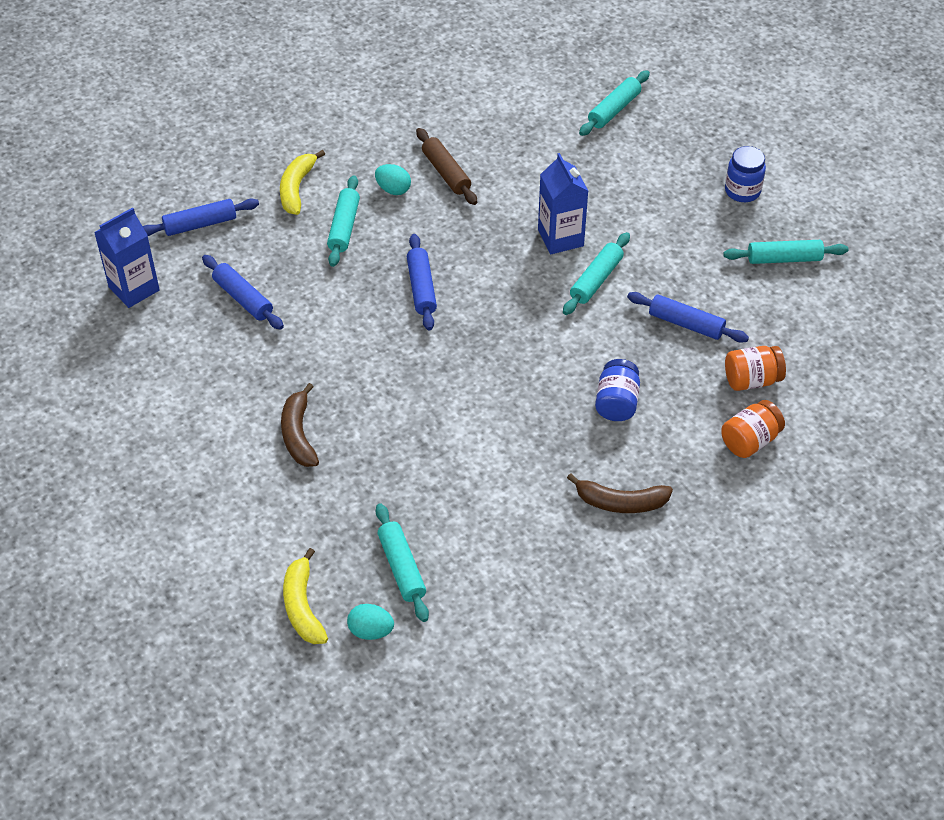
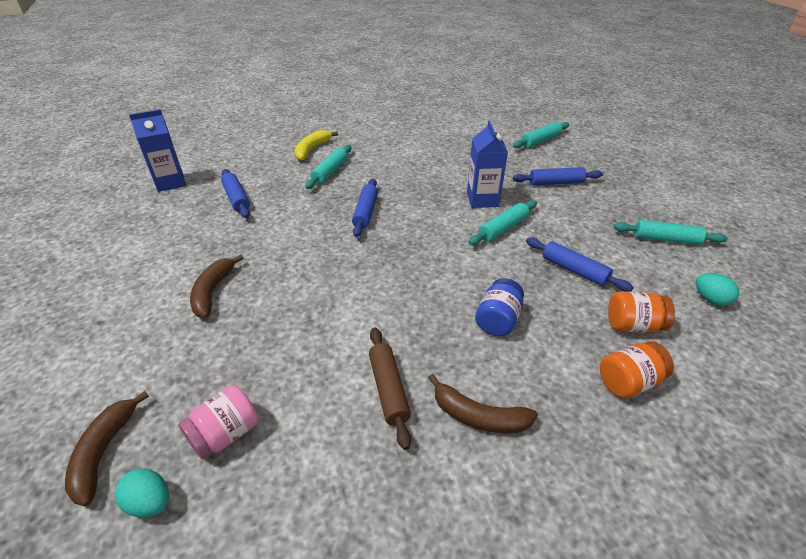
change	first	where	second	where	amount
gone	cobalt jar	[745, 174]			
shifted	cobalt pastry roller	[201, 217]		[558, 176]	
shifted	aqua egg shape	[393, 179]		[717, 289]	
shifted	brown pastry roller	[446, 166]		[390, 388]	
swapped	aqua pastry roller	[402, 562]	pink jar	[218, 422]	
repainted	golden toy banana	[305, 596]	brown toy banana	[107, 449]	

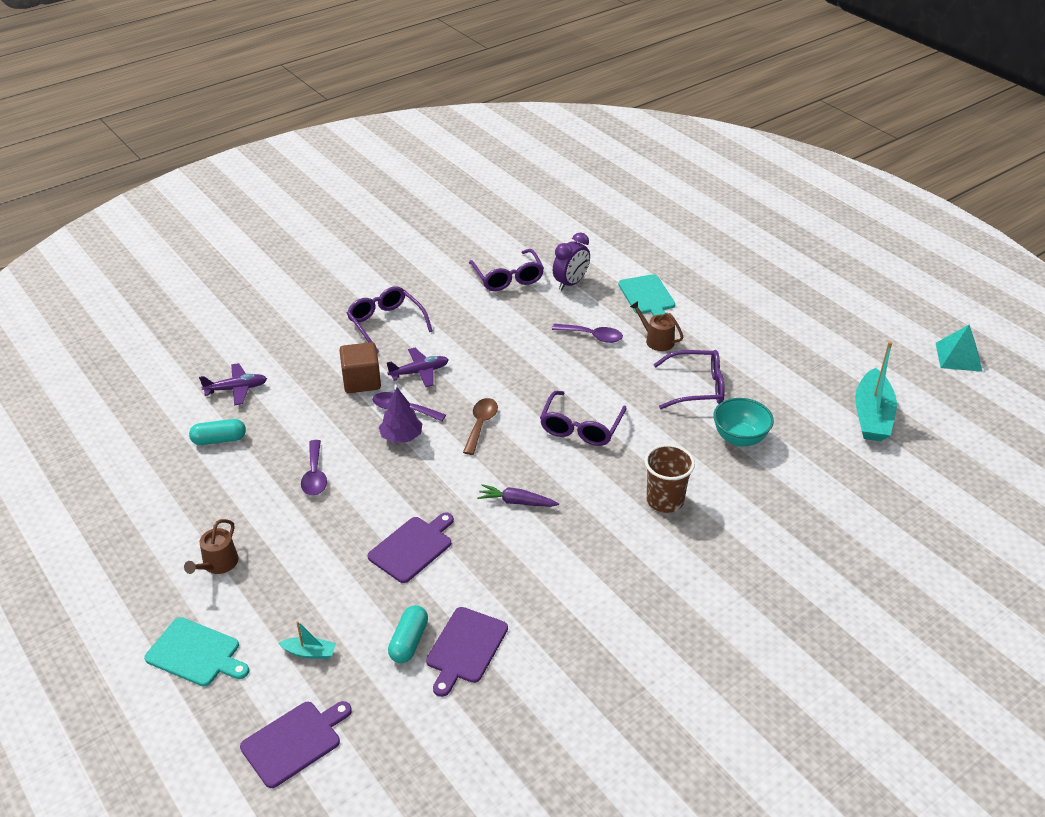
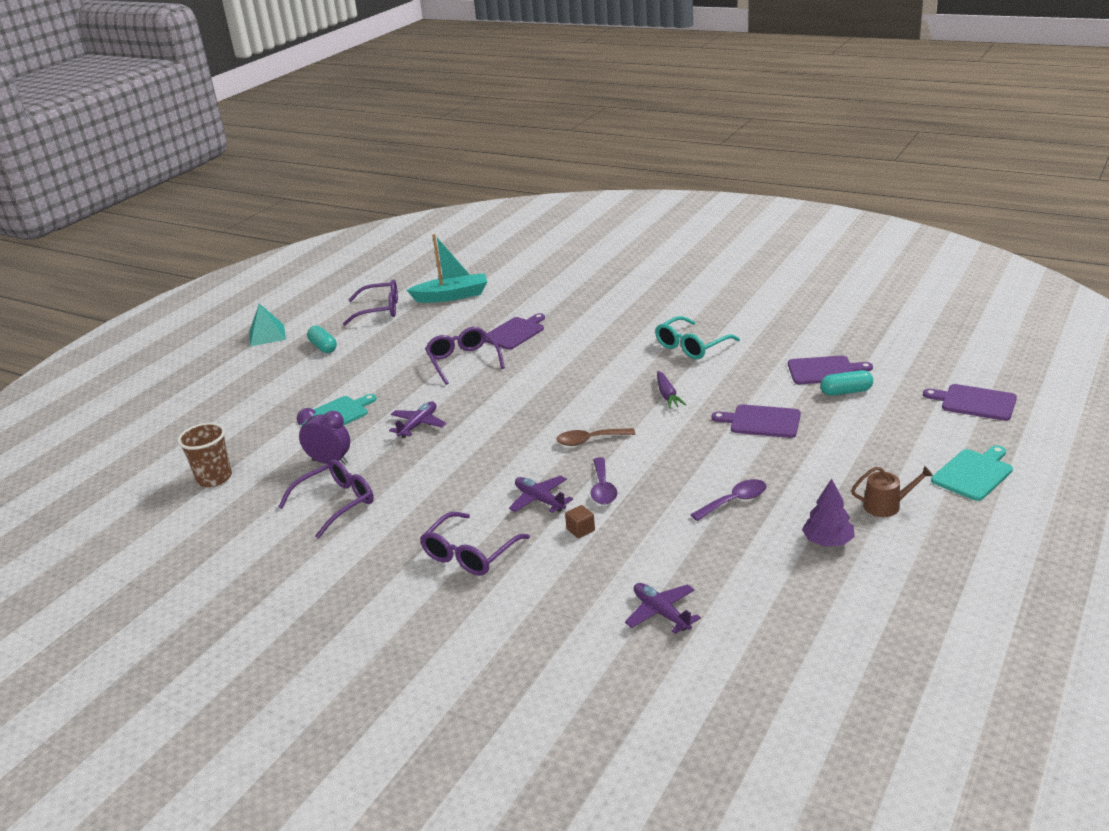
change	first	where	second	where	amount
gone	aqua boat	[307, 640]			
gone	brown sprinkling can	[656, 326]			
new			aqua spectacles	[697, 337]	
shifted	aqua capsule	[217, 432]		[322, 339]	
shifted	violet toy tree	[400, 415]		[828, 513]	
shifted	violet spectacles	[583, 418]		[370, 302]	
shifted	brown tumbler	[670, 478]		[204, 455]	
shifted	aqua solid pyramid	[959, 348]		[267, 325]	
swapped	violet teaspoon	[587, 333]	violet aeroplane	[417, 420]	
swapped	aqua bowl	[743, 422]	violet chopping board	[515, 331]	
rotated	aqua chopping board	[196, 652]		[972, 473]	45 degrees clockwise
scaled	brown block	[360, 367]		[580, 521]	x0.51

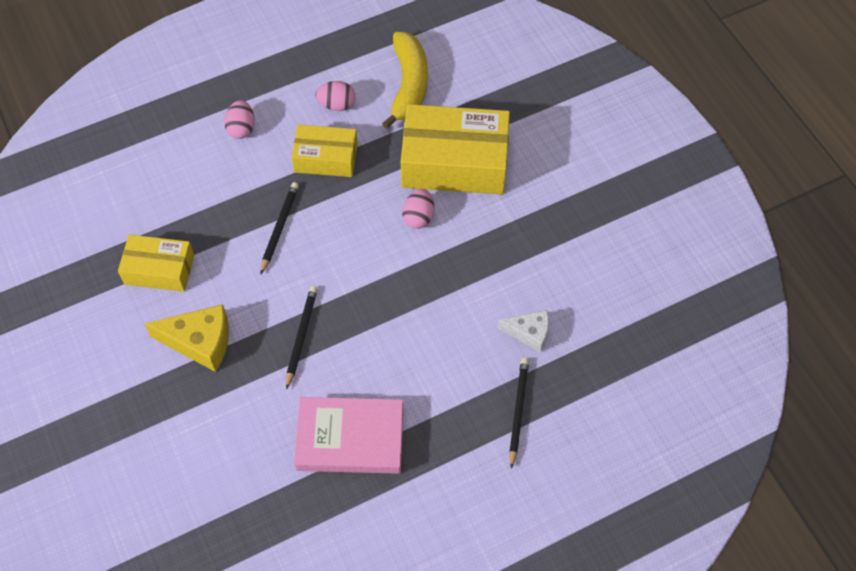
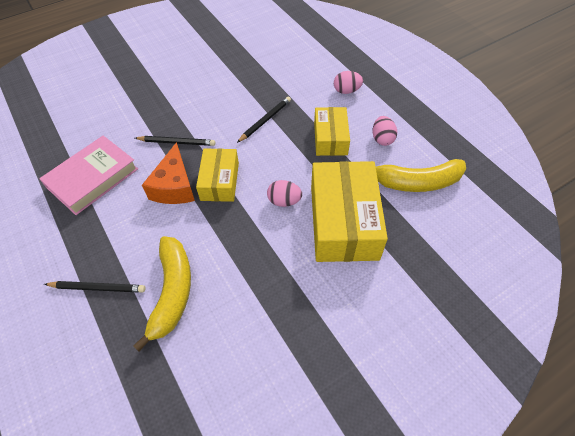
change	first	where	second	where	amount
gone	golden cheese wedge	[187, 338]			
new			orange cheese wedge	[168, 173]	
shifted	golden parcel	[156, 263]		[217, 175]	
swapped	white cheese wedge	[523, 331]	golden toy banana	[162, 293]	
rotated	ebony pencil	[280, 228]		[264, 120]	60 degrees counterclockwise
rotated	pink hardback	[348, 435]		[88, 175]	45 degrees clockwise

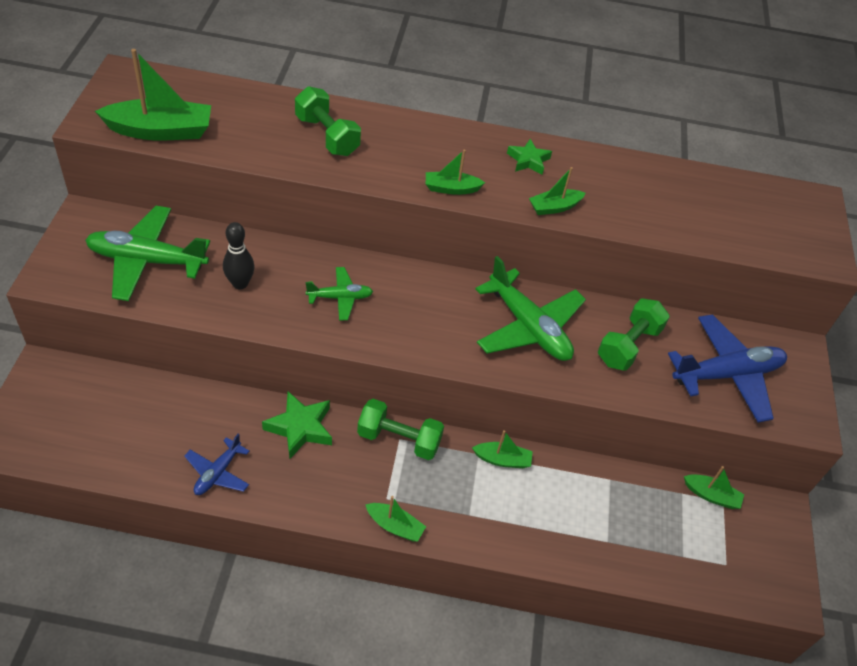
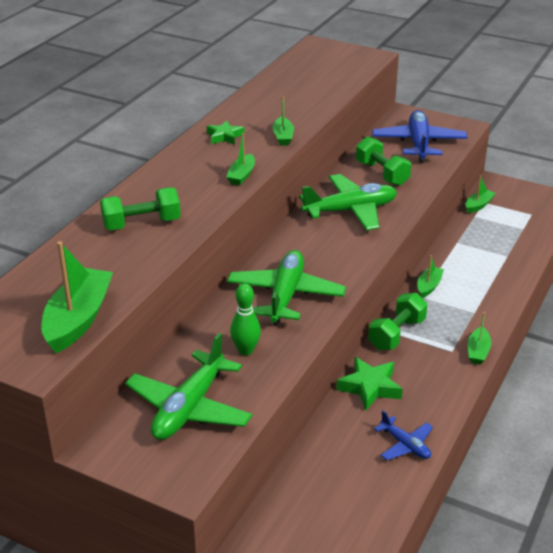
change	first	where	second	where	amount
repainted	ebony bowling pin	[238, 255]	leaf-green bowling pin	[245, 319]	
rotated	leaf-green boat	[395, 519]		[479, 338]	150 degrees clockwise
scaled	leaf-green aeroplane	[339, 293]		[286, 287]	x1.86

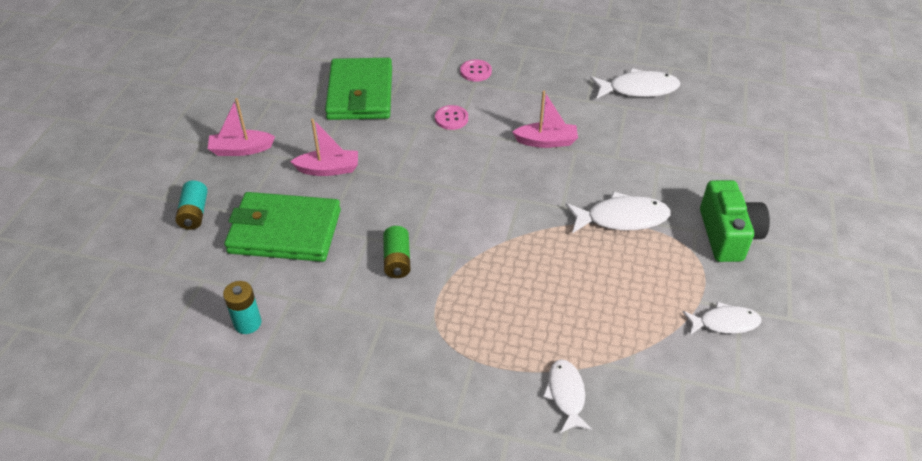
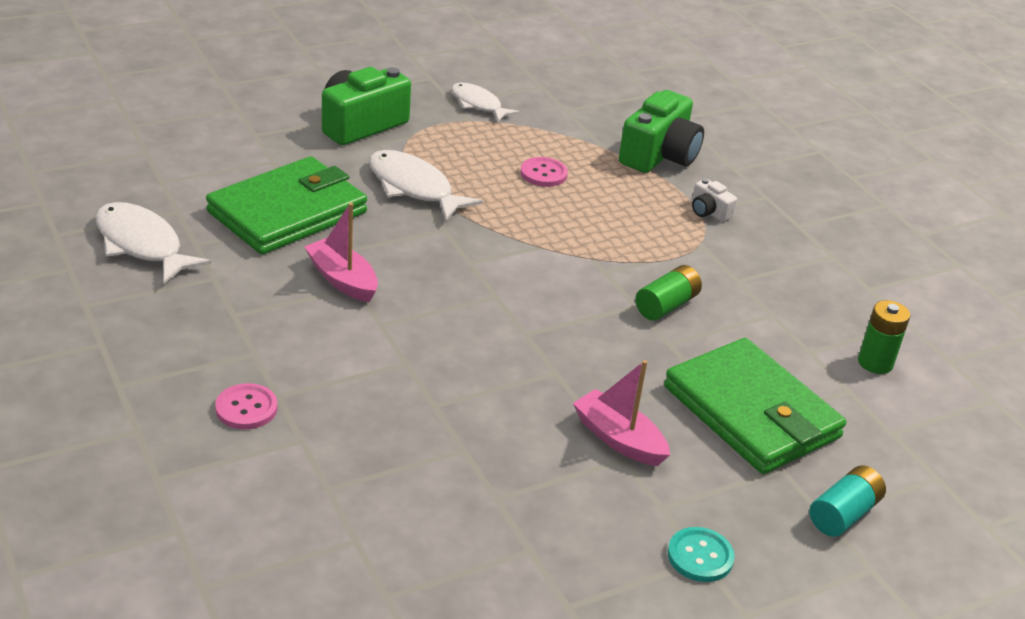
change	first	where	second	where	amount
new			white photo camera	[714, 200]	
shifted	leaf-green card wallet	[358, 89]		[286, 205]	
shifted	pink button	[451, 117]		[544, 172]	
swapped	pink boat	[241, 127]	aqua button	[701, 554]	
swapped	white fish	[567, 396]	leaf-green photo camera	[661, 131]	
repainted	aqua AA battery	[242, 307]	leaf-green AA battery	[884, 337]	

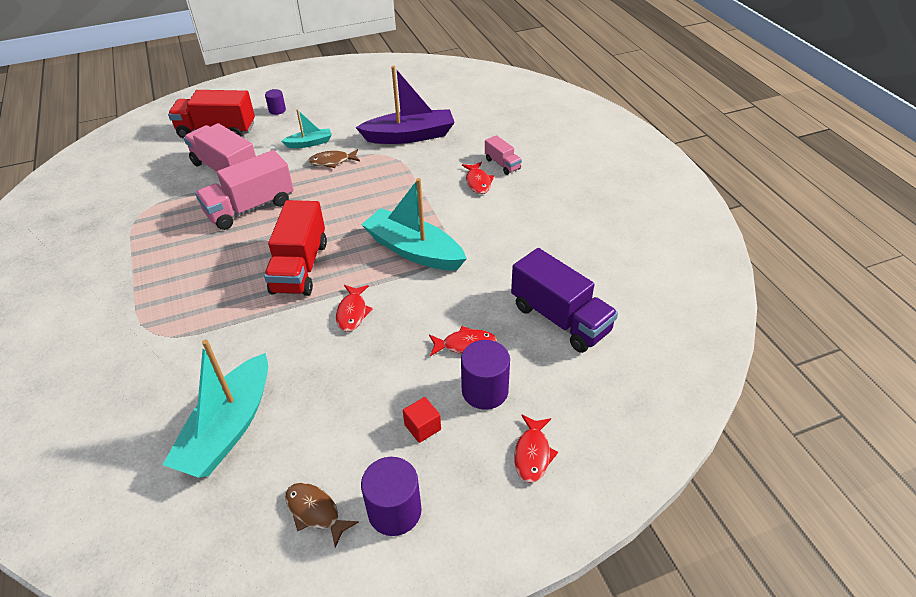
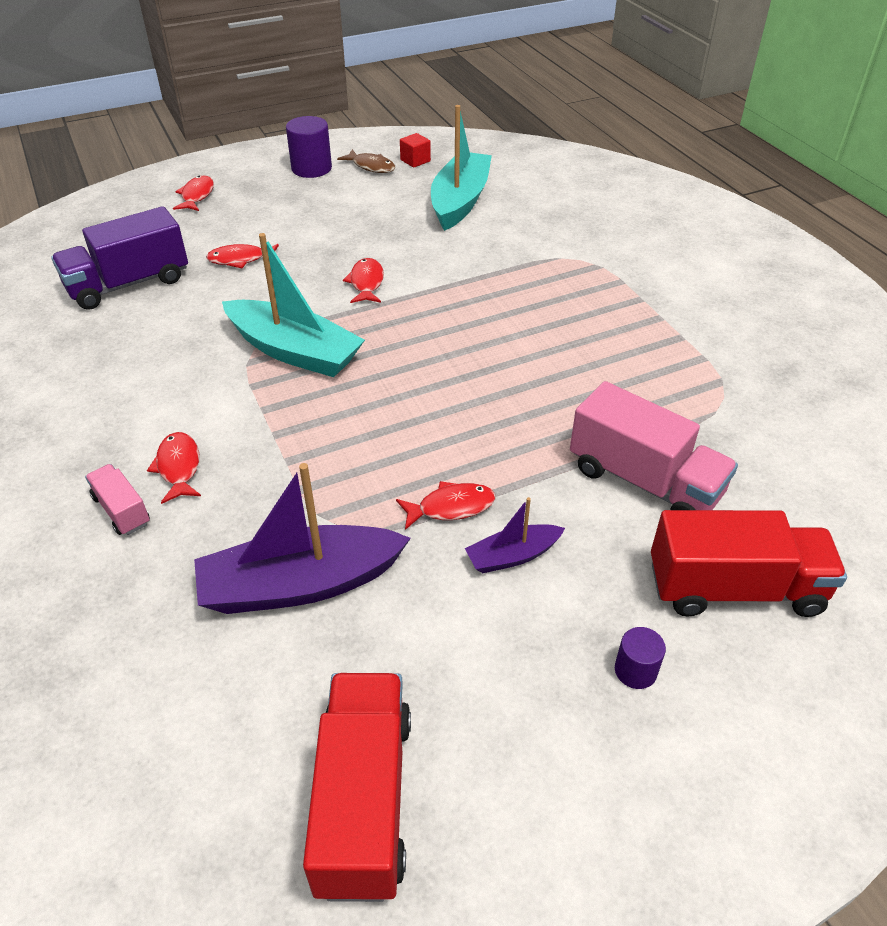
change	first	where	second	where	amount
gone	pink toy truck	[244, 190]			
gone	violet cylinder	[485, 375]			
shifted	scarlet toy truck	[295, 248]		[357, 787]	
shifted	scarlet block	[422, 420]		[415, 150]	
repainted	aqua boat	[307, 128]	violet boat	[515, 535]	
repainted	brown fish	[334, 158]	scarlet fish	[445, 505]	
rotated	violet toy truck	[564, 300]		[119, 258]	75 degrees counterclockwise

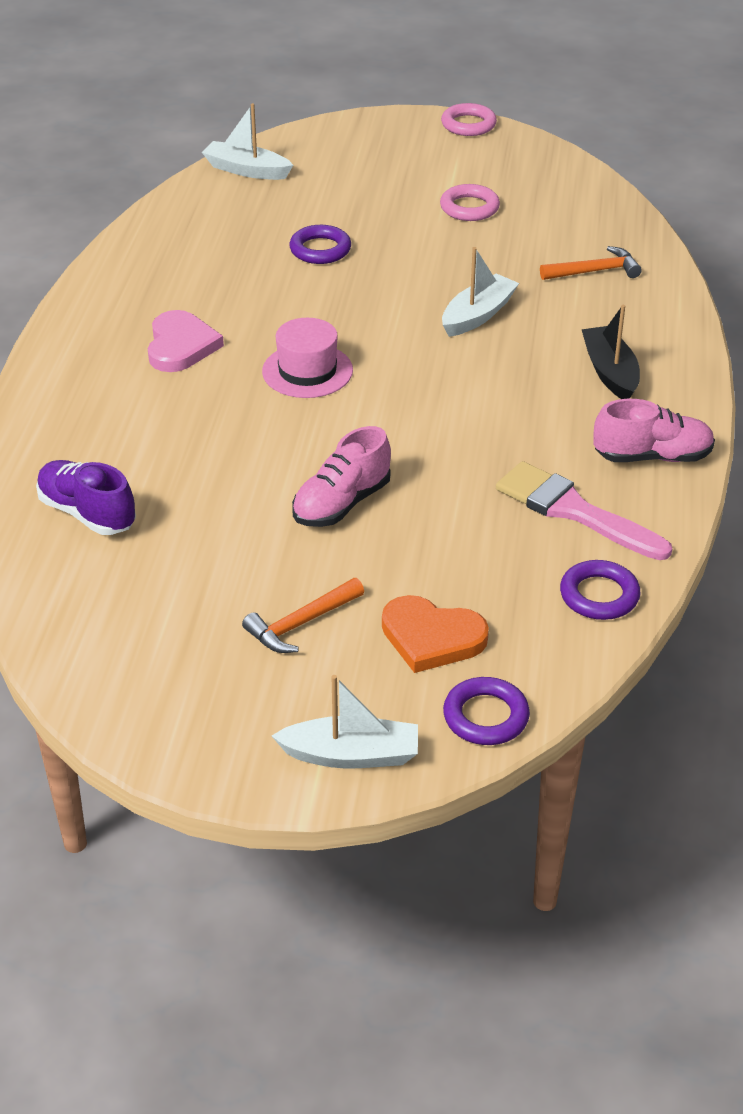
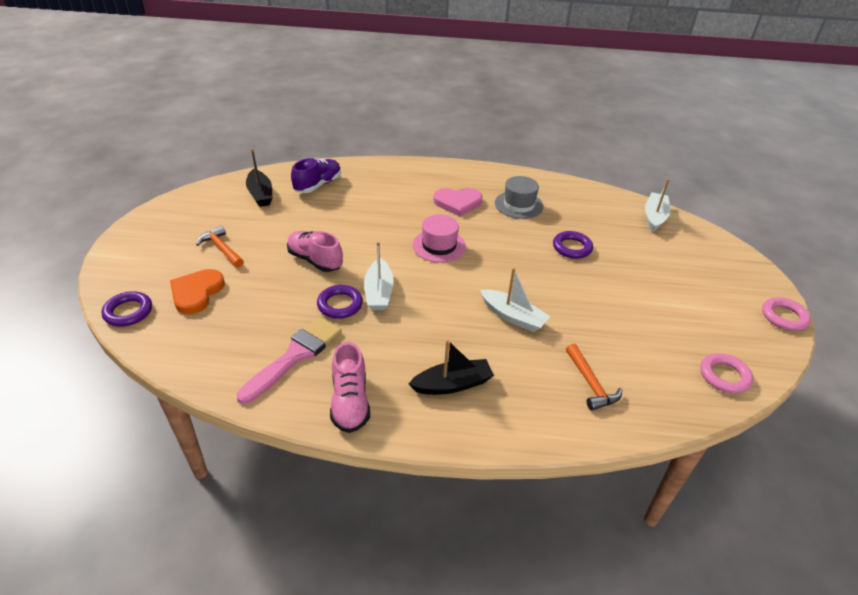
change	first	where	second	where	amount
new			ebony boat	[259, 178]	
new			grey hat	[519, 197]	
shifted	white boat	[345, 721]		[379, 276]	
shifted	pink hoop	[470, 202]		[726, 373]	
shifted	violet hoop	[600, 590]		[340, 302]	

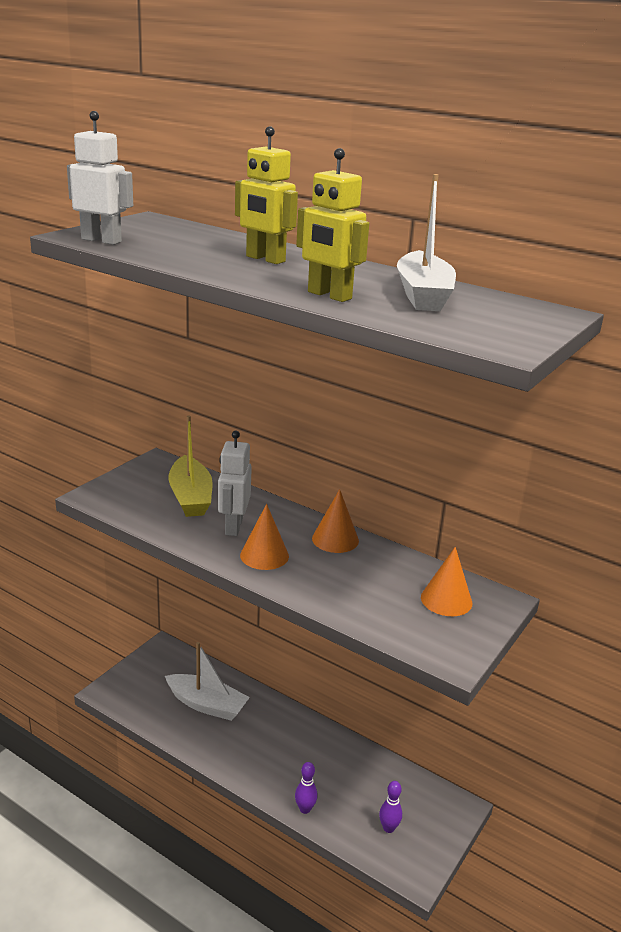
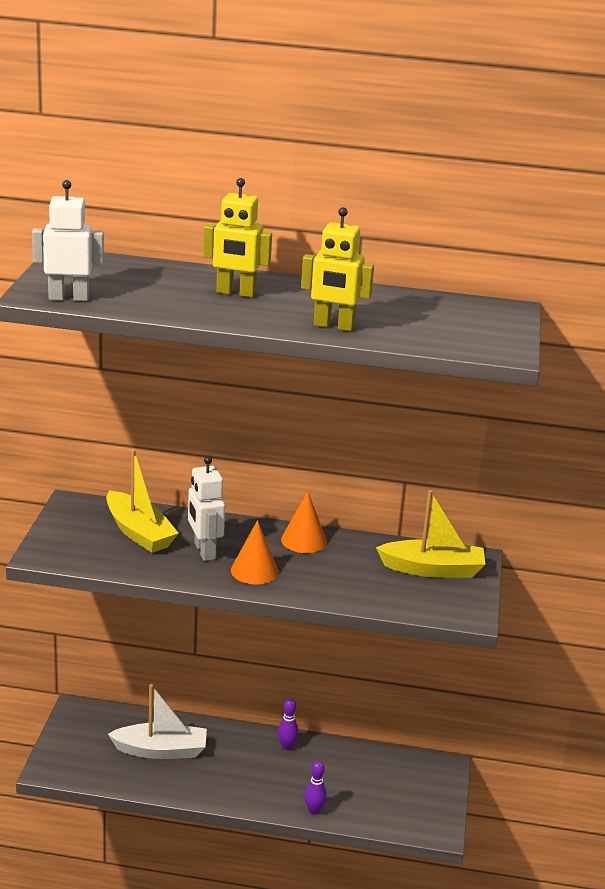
change	first	where	second	where	amount
gone	white boat	[426, 242]			
shifted	violet bowling pin	[390, 807]		[288, 724]	
swapped	orange cone	[446, 581]	golden boat	[431, 534]	

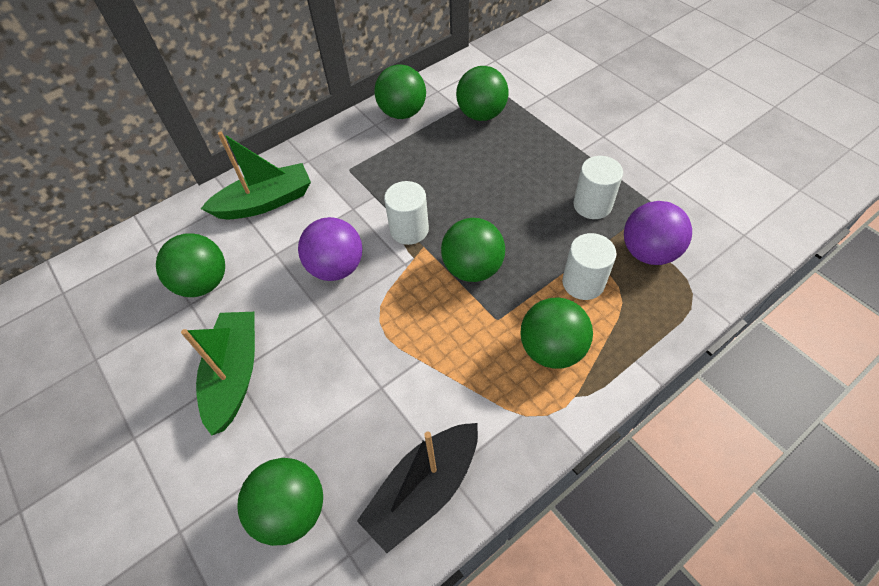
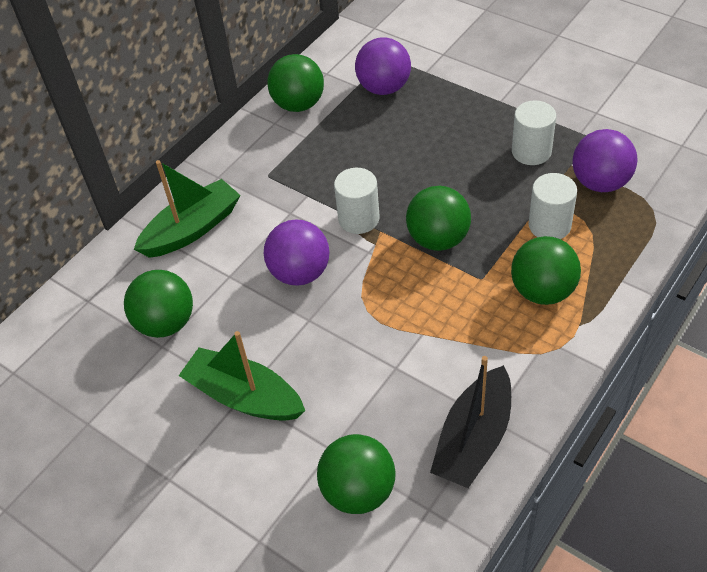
change	first	where	second	where	amount
repainted	leaf-green play ball	[482, 93]	violet play ball	[383, 66]	
rotated	leaf-green boat	[218, 374]		[241, 376]	45 degrees counterclockwise

